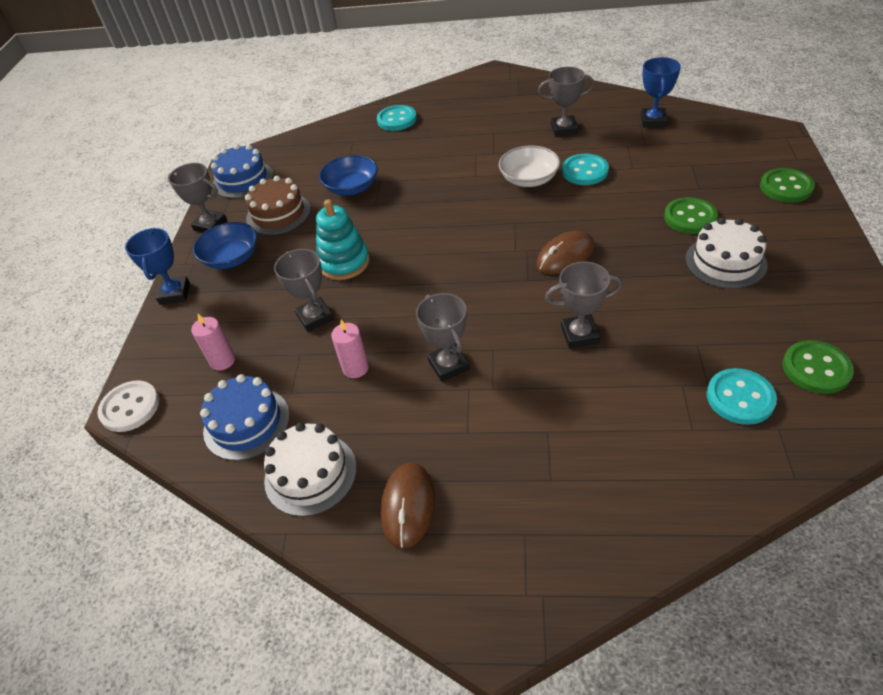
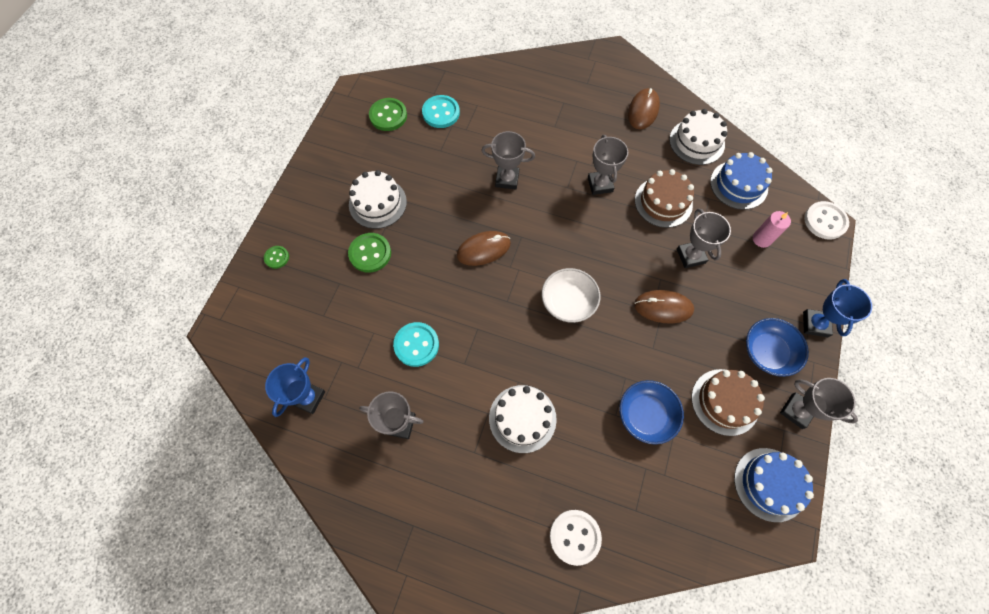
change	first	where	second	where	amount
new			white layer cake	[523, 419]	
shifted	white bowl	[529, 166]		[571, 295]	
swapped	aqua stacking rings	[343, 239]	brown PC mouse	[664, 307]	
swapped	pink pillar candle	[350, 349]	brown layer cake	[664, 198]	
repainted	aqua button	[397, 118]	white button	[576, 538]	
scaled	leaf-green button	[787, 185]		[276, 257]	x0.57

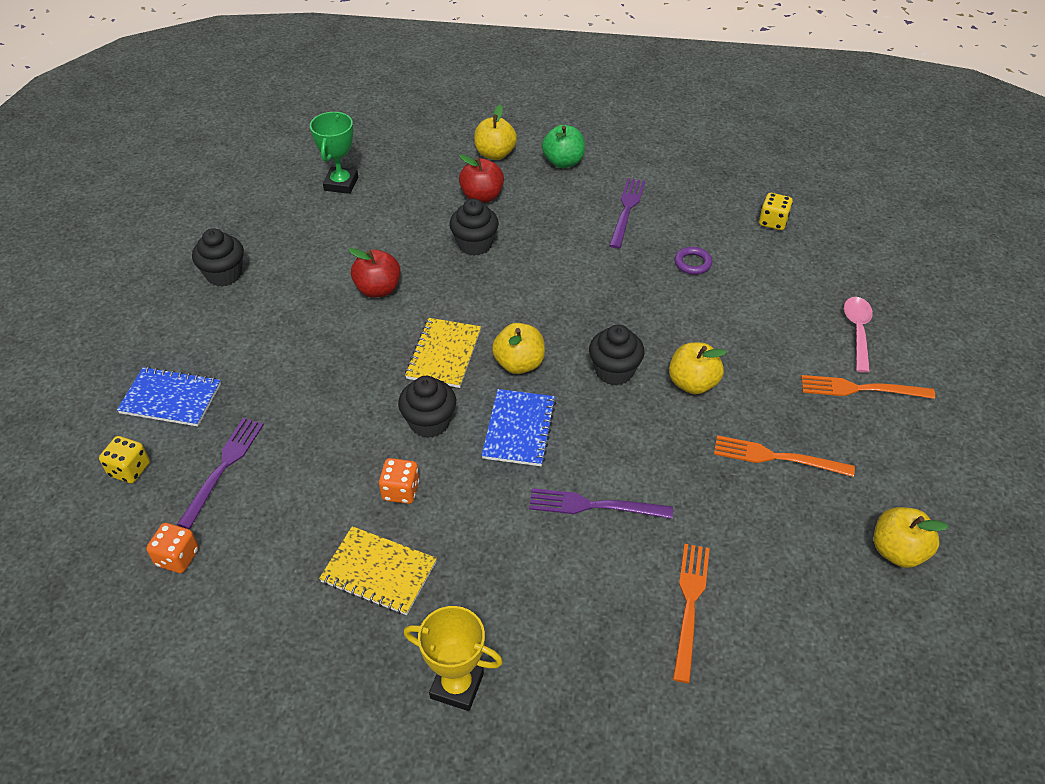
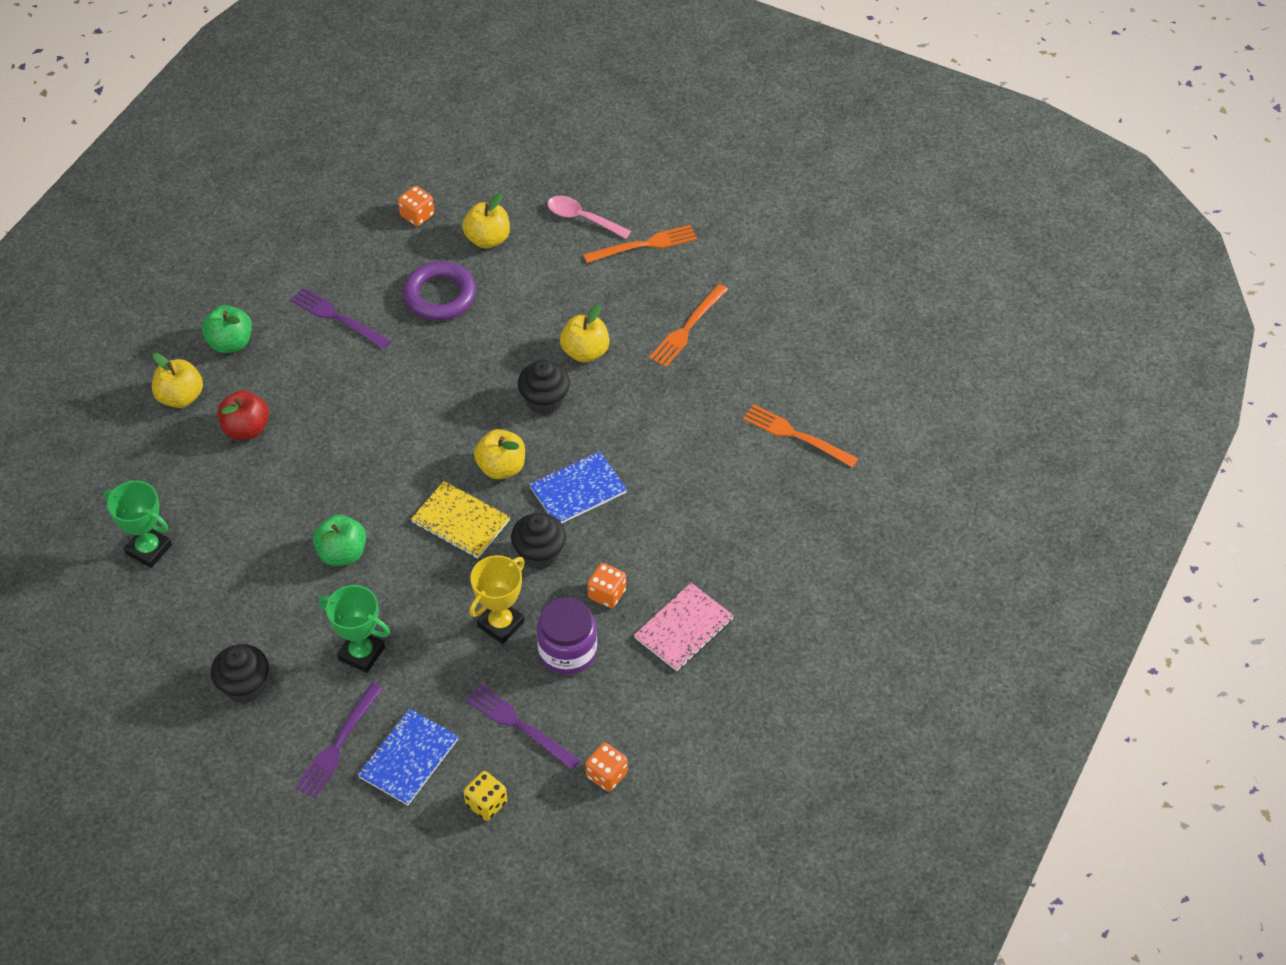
change	first	where	second	where	amount
gone	ebony fairy cake	[474, 227]			
new			leaf-green trophy	[354, 629]	
new			violet jar	[567, 636]	
shifted	golden trophy	[453, 658]		[497, 599]	
shifted	violet fork	[601, 503]		[339, 740]	
shifted	golden toy apple	[911, 537]		[486, 221]	
repainted	golden notepad	[378, 570]	pink notepad	[684, 627]	
repainted	scarlet toy apple	[374, 273]	leaf-green toy apple	[339, 540]	
repainted	golden die	[776, 211]	orange die	[416, 206]	
rotated	cobalt notepad	[519, 427]		[578, 487]	60 degrees counterclockwise
rotated	orange fork	[868, 387]		[640, 244]	135 degrees counterclockwise
scaled	violet hoop	[693, 261]		[439, 291]	x1.91

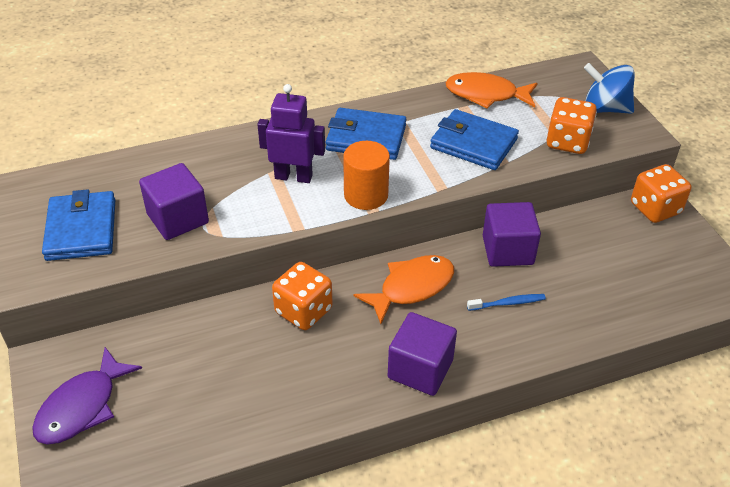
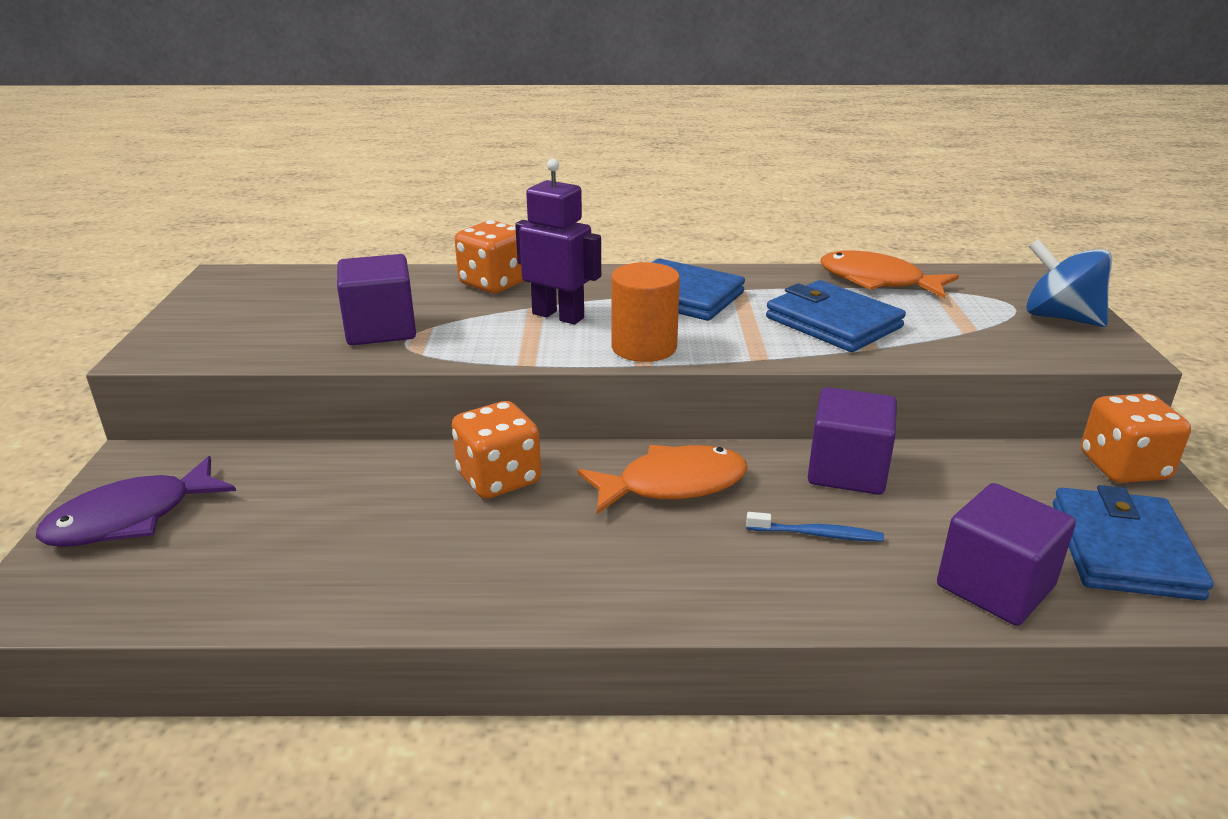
change	first	where	second	where	amount
shifted	cobalt card wallet	[78, 225]		[1133, 543]	
shifted	violet block	[422, 354]		[1006, 554]	
shifted	orange die	[571, 125]		[489, 256]	

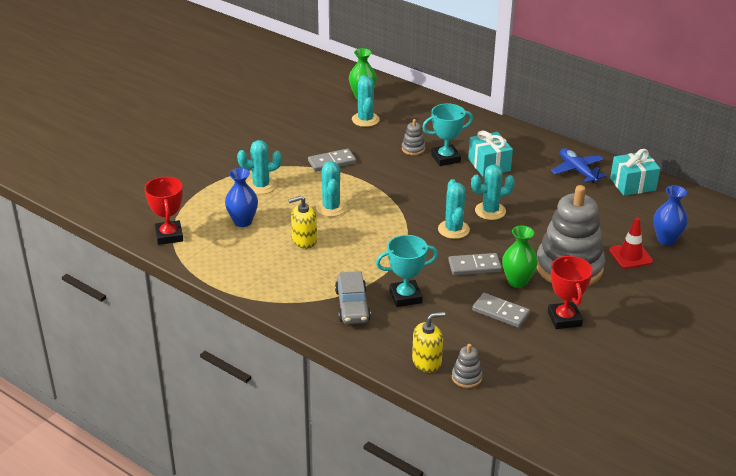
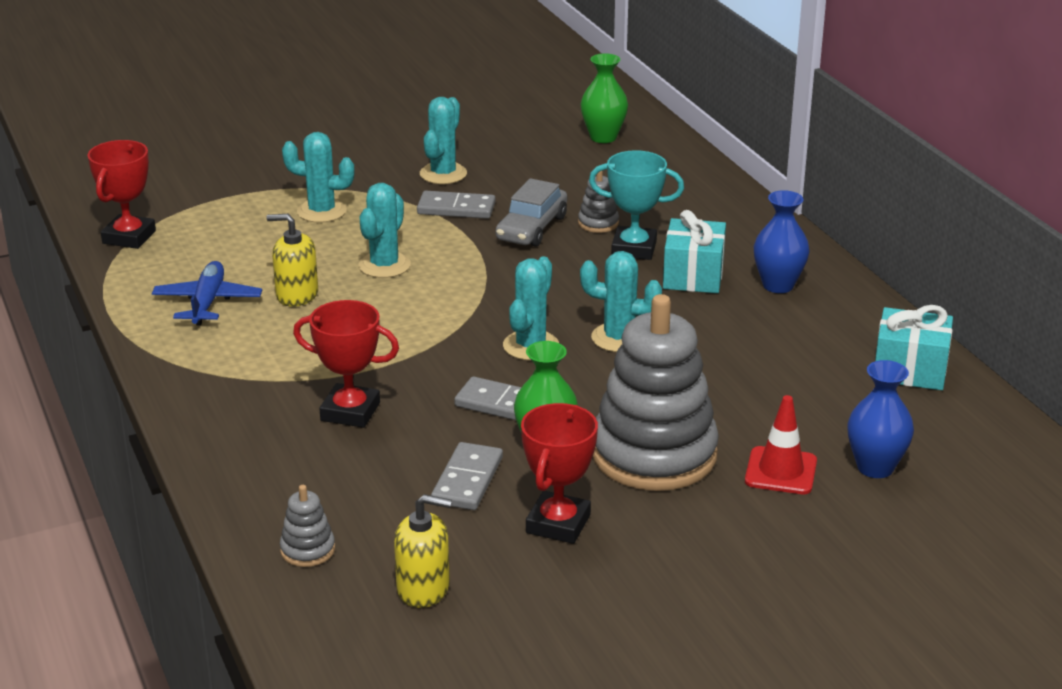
change	first	where	second	where	amount
shifted	cobalt flower vase	[241, 197]		[782, 241]	
shifted	grey toy car	[353, 297]		[531, 212]	
shifted	aqua saguaro cactus	[366, 101]		[443, 140]	
shifted	golden soap pump	[428, 342]		[423, 551]	
shifted	cobalt aeroplane	[578, 165]		[207, 293]	
repainted	aqua trophy	[407, 271]	scarlet trophy	[346, 364]	
rotated	grey domino piece	[501, 310]		[467, 476]	45 degrees clockwise

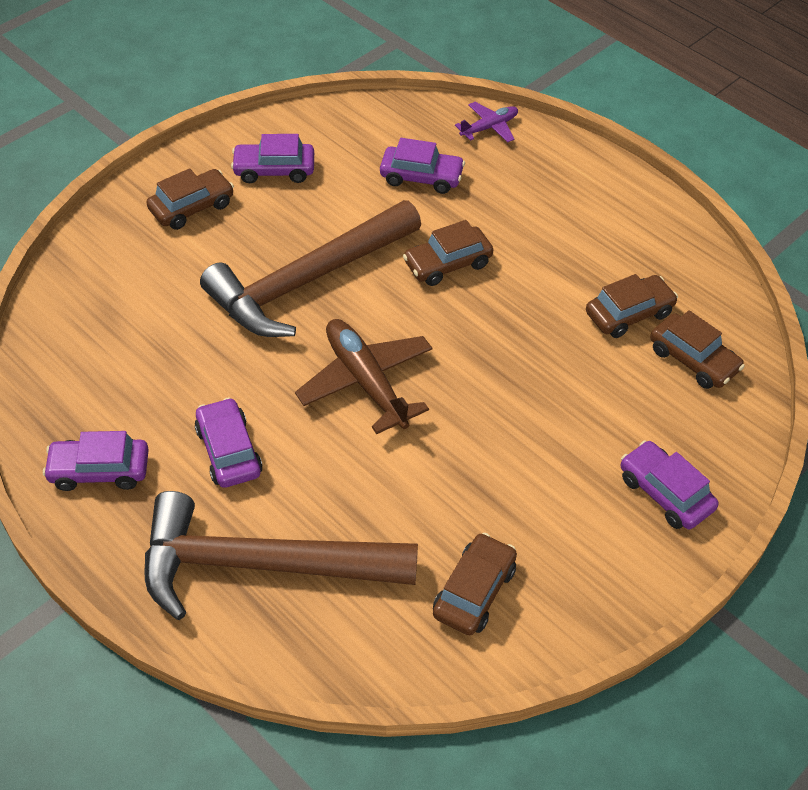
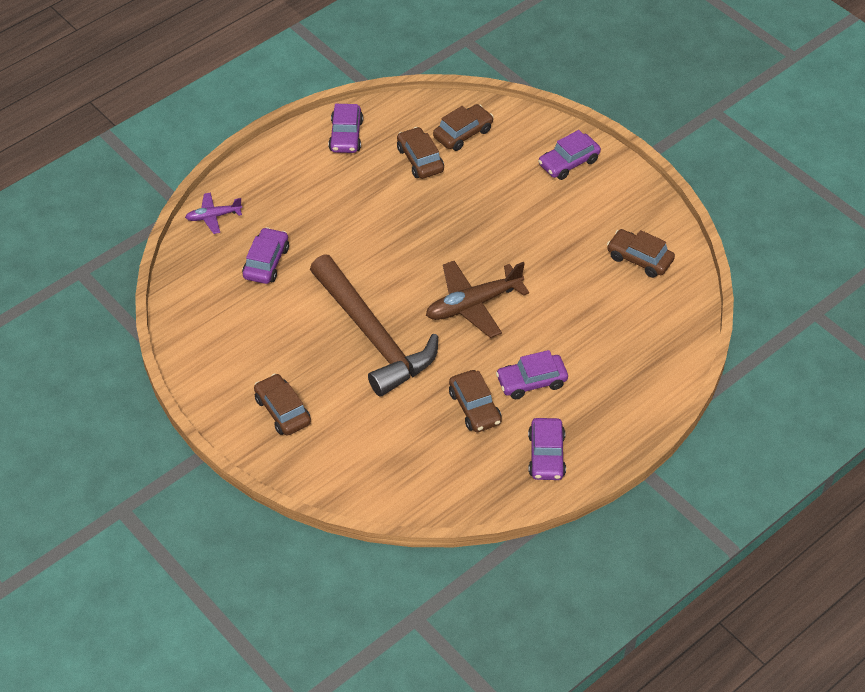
change	first	where	second	where	amount
gone	brown hammer	[281, 555]			
shifted	violet toy car	[272, 158]		[345, 128]	
shifted	brown toy car	[448, 253]		[475, 401]	
rotated	violet aeroplane	[486, 122]		[213, 213]	75 degrees counterclockwise

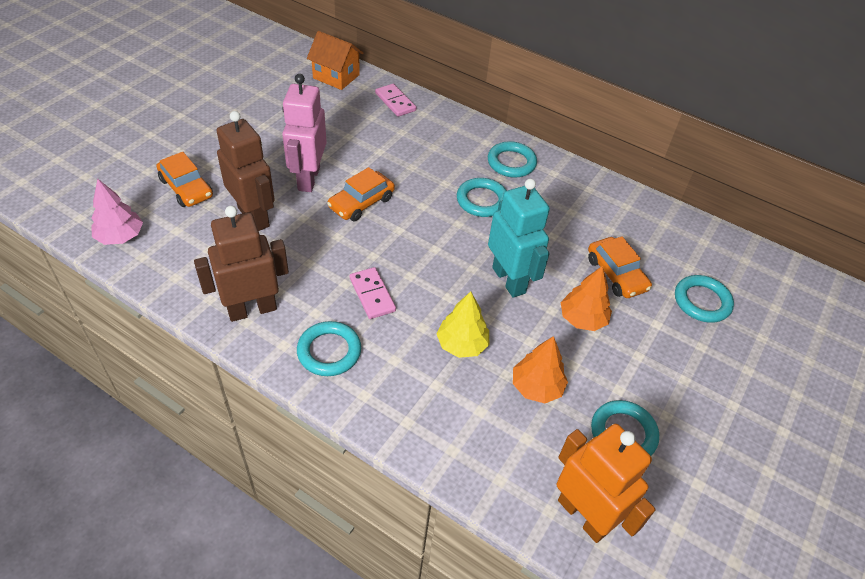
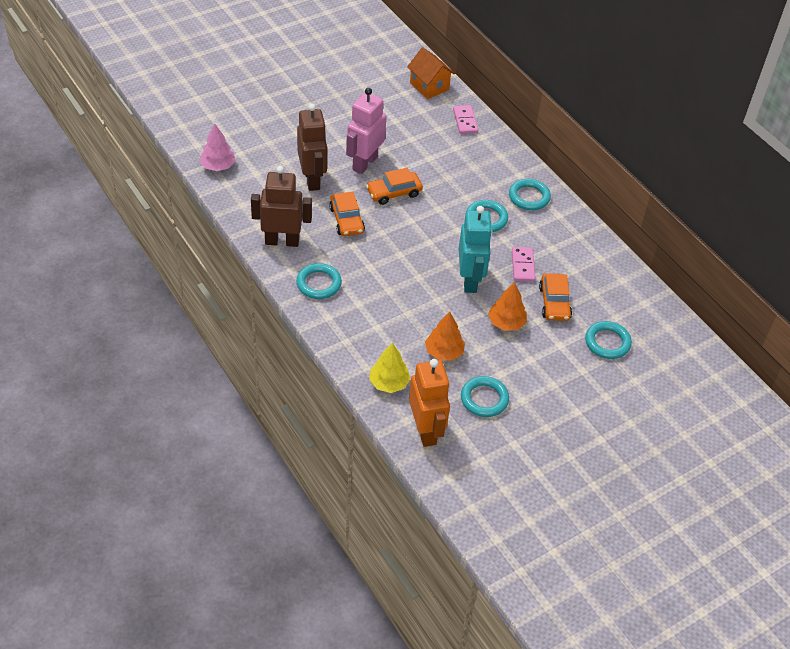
change	first	where	second	where	amount
shifted	orange toy car	[185, 179]		[347, 214]	
shifted	pink domino piece	[373, 293]		[524, 264]	
shifted	golden toy tree	[462, 324]		[390, 368]	

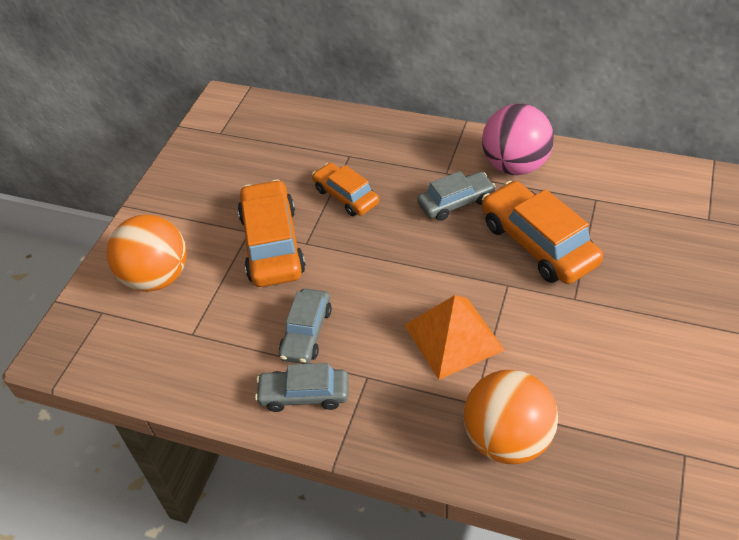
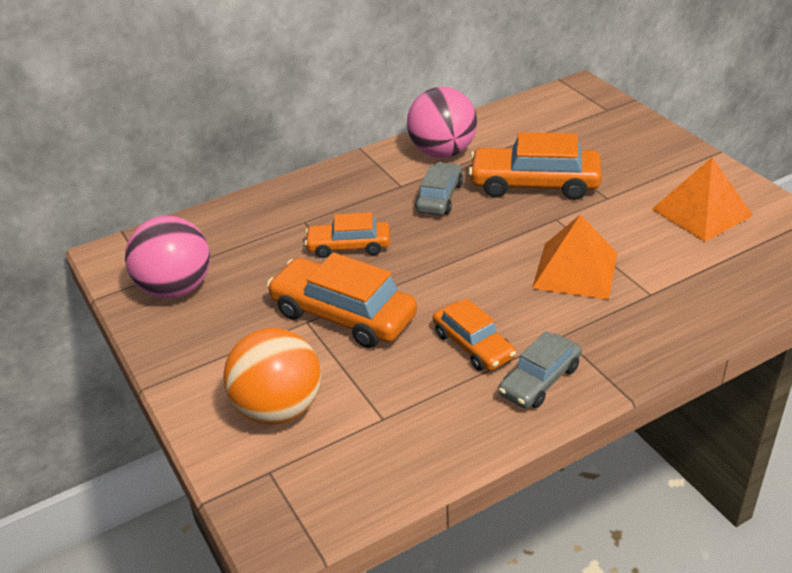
change	first	where	second	where	amount
gone	orange play ball	[511, 417]			
new			pink play ball	[167, 257]	
new			orange solid pyramid	[702, 199]	
repainted	grey toy car	[305, 326]	orange toy car	[474, 334]	

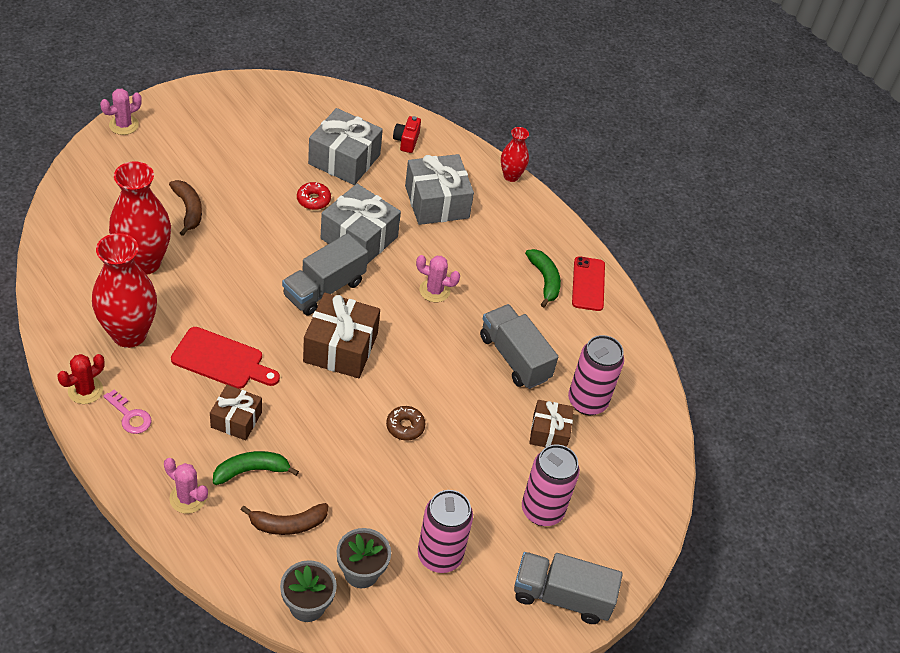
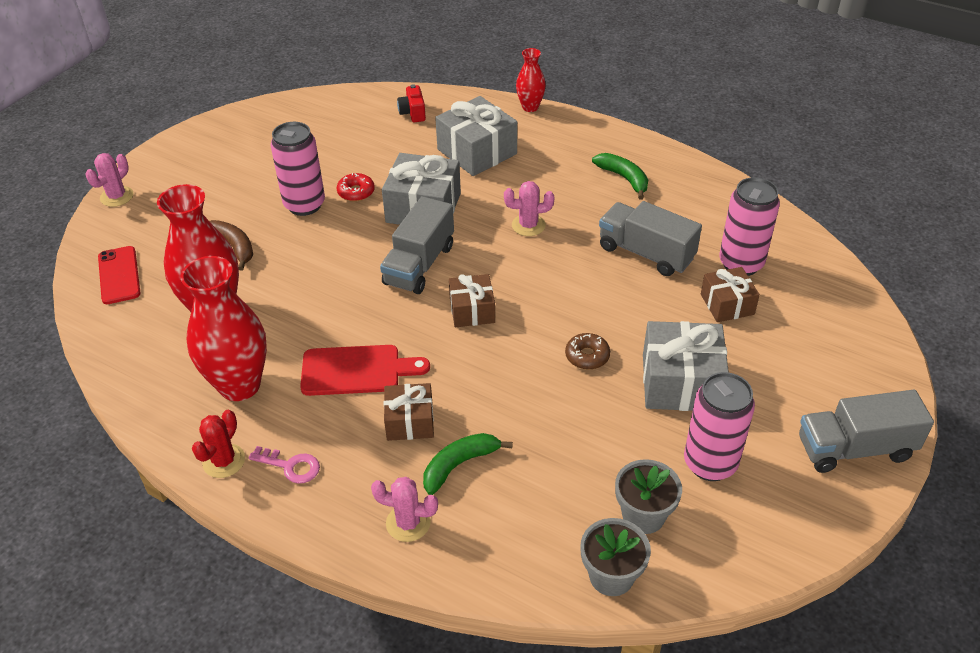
change	first	where	second	where	amount
gone	brown toy banana	[284, 519]			
shifted	grey gift	[345, 146]		[686, 366]	
shifted	pink soda can	[551, 485]		[297, 169]	
shifted	scarlet mobile phone	[588, 283]		[119, 275]	
scaled	brown gift	[341, 335]		[472, 300]	x0.61

